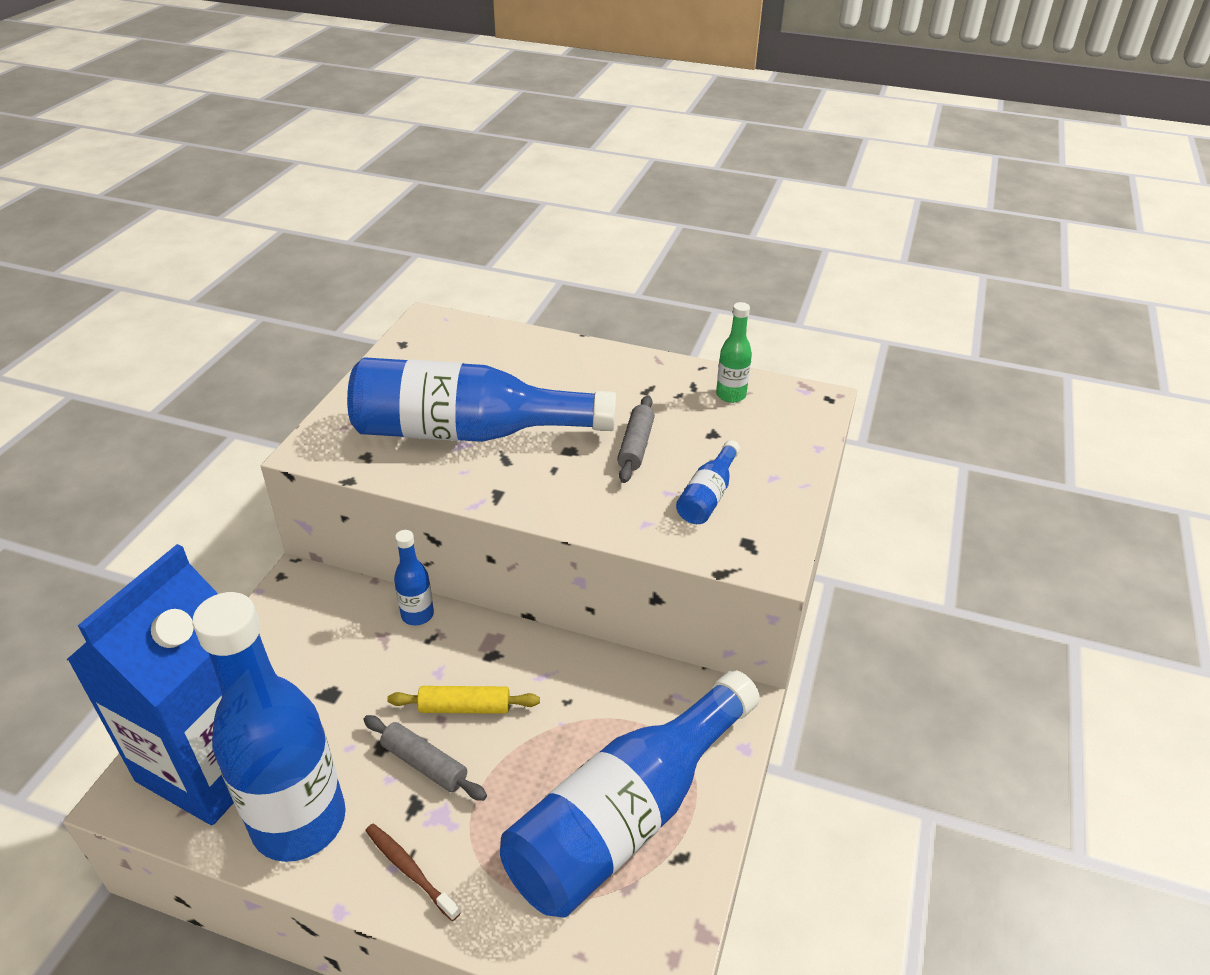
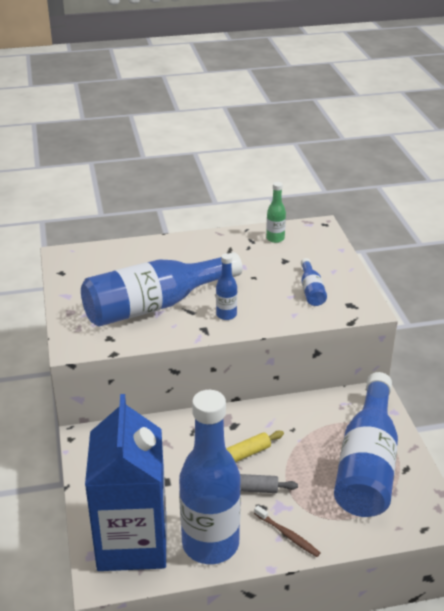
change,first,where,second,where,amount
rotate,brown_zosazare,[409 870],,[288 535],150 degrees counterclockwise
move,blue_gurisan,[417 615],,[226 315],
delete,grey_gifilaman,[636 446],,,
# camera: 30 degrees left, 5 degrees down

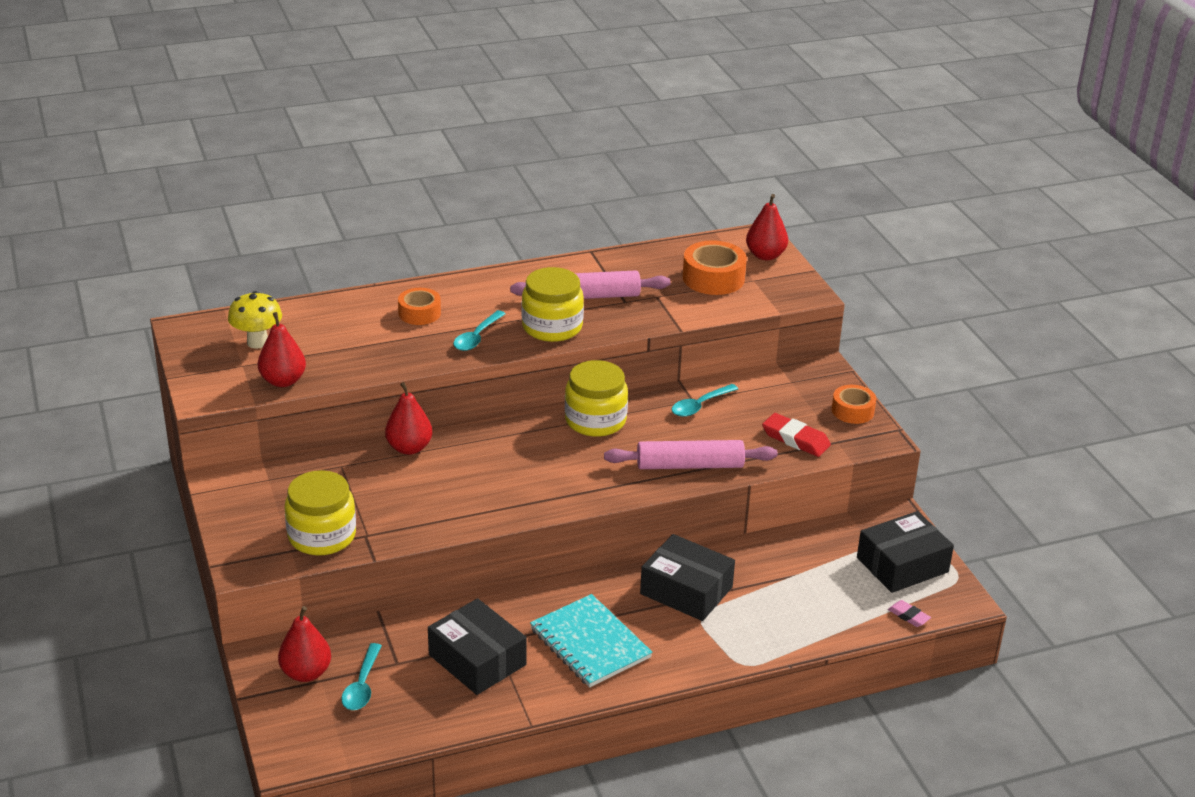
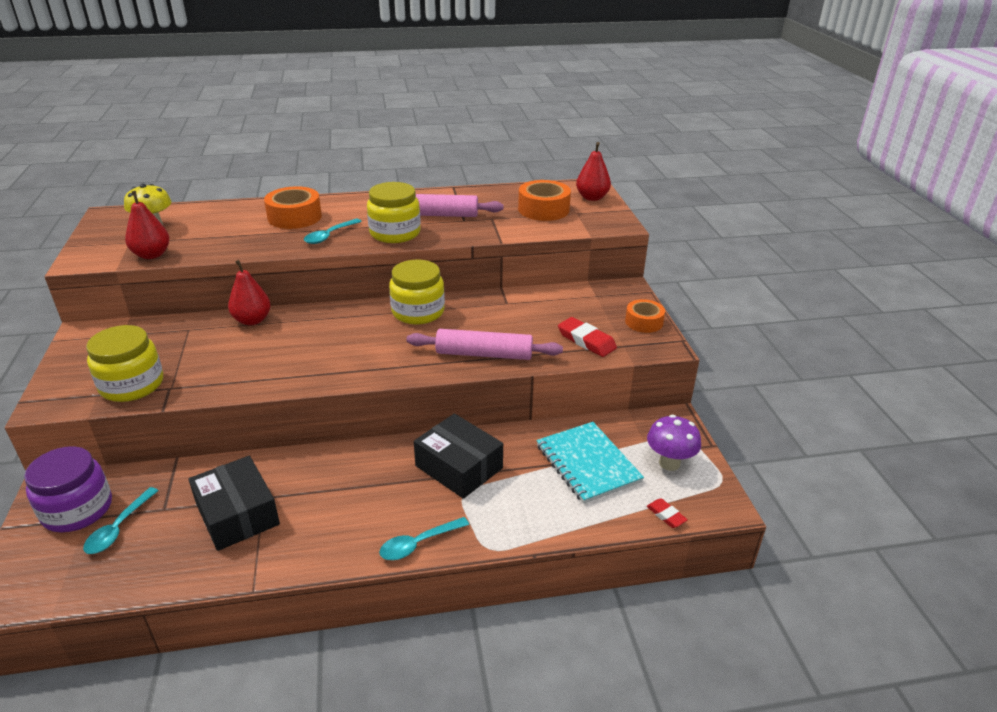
change,first,where,second,where,amount
replace,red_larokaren,[306 673],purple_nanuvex,[77 509],
resize,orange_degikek,[419 313],,[294 217],x1.53
move,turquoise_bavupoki,[590 643],,[587 464],
move,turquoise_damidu,[700 406],,[418 544],
replace,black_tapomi,[902 565],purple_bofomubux,[669 463],
recolor,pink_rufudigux,[908 616],red_rufudigux,[666 515],
# camera: 10 degrees right, 0 degrees up

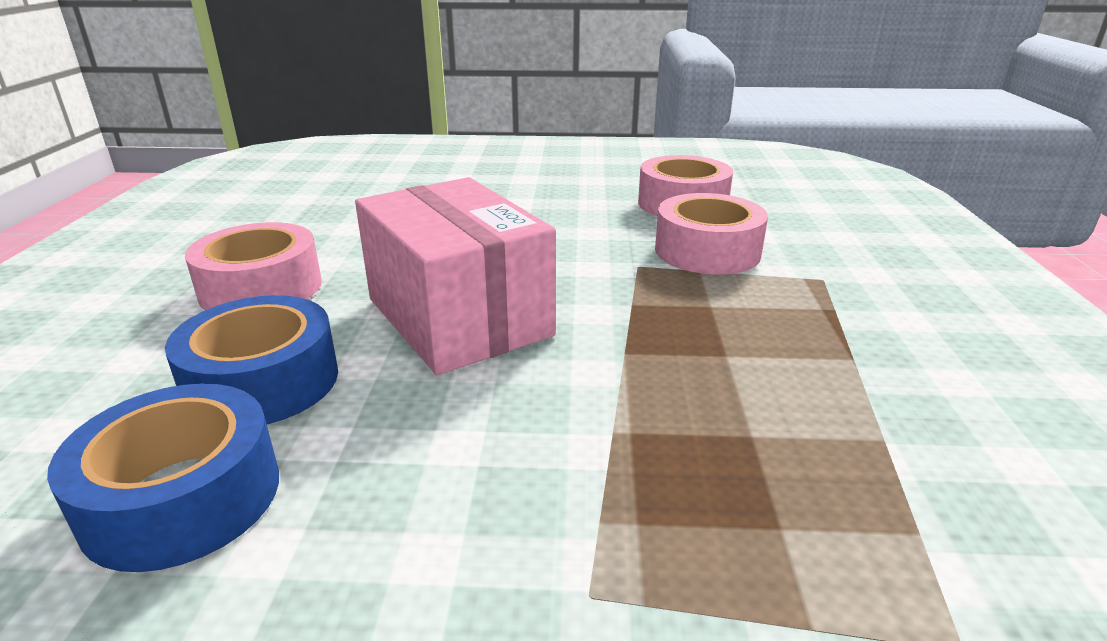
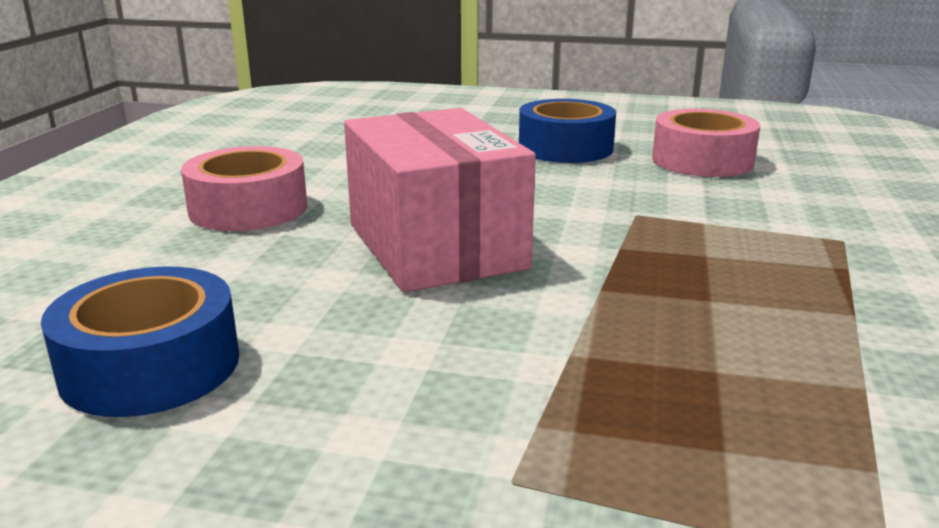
change,first,where,second,where,amount
move,blue_degikek,[262 382],,[565 148],
delete,pink_degikek,[707 251],,,
# camera: 10 degrees right, 5 degrees down

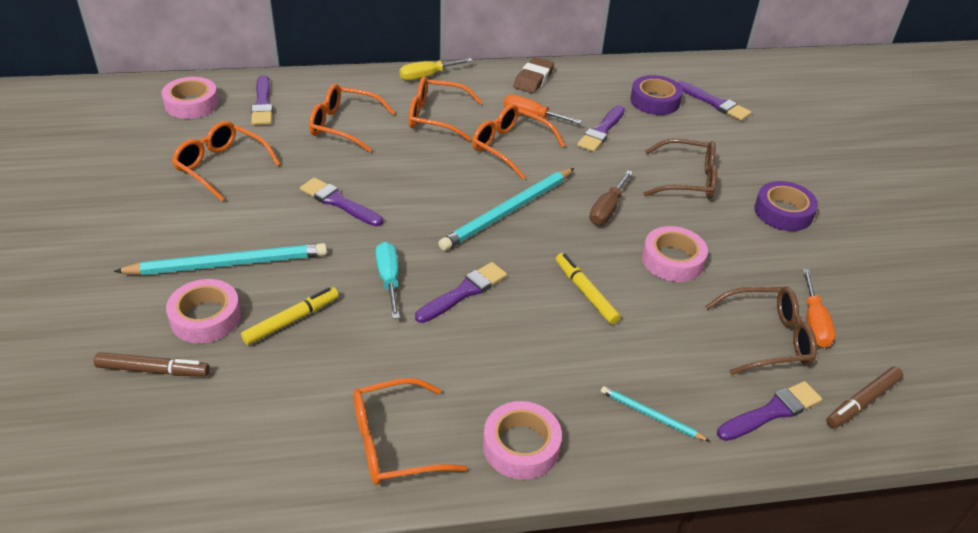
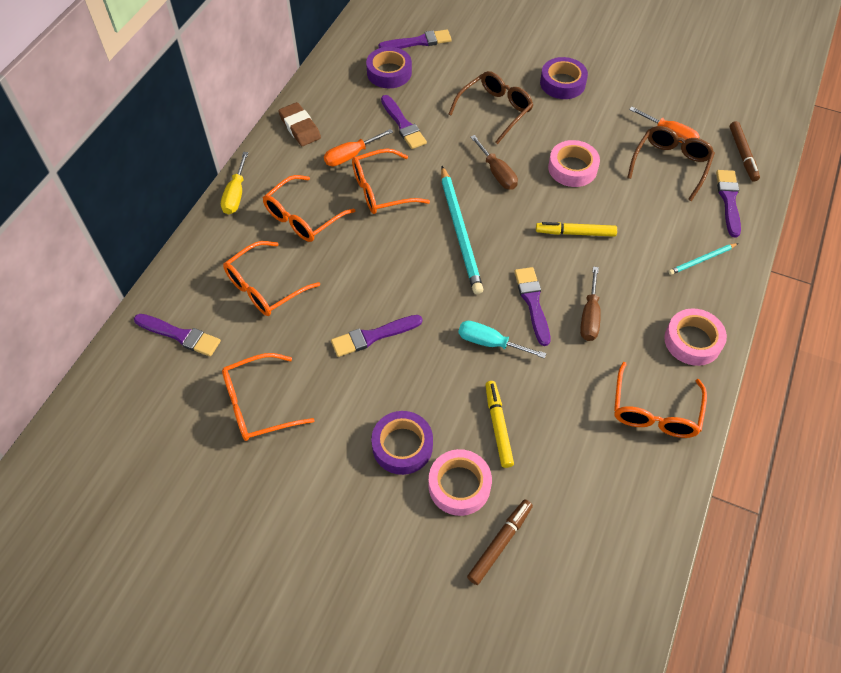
change,first,where,second,where,amount
replace,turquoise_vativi,[229 264],purple_degikek,[402 446],
delete,pink_degikek,[192 104],,,
insert,,,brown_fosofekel,[589 316],
# camera: 55 degrees left, 15 degrees up

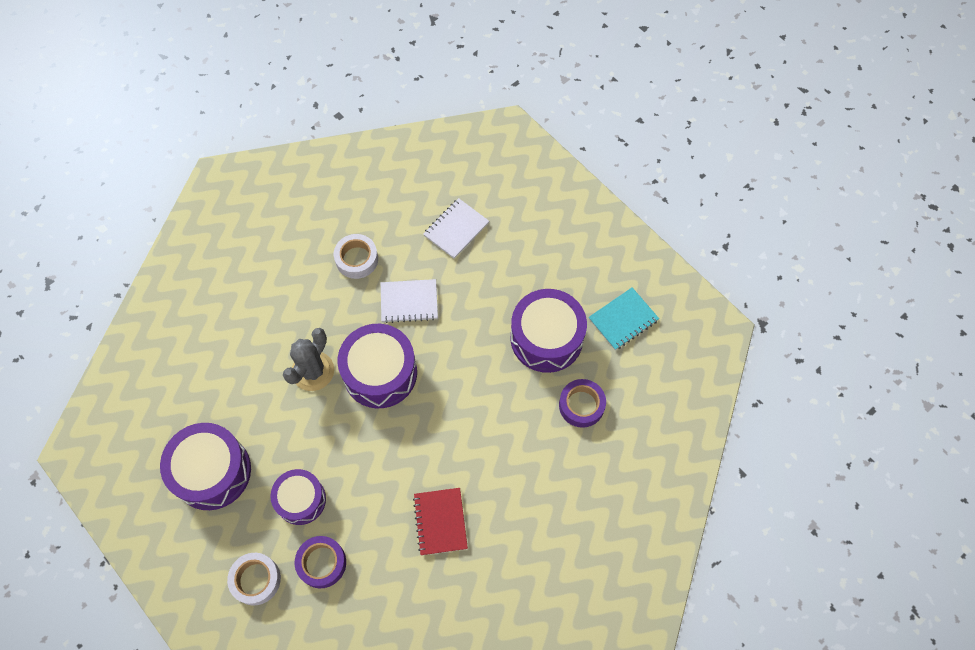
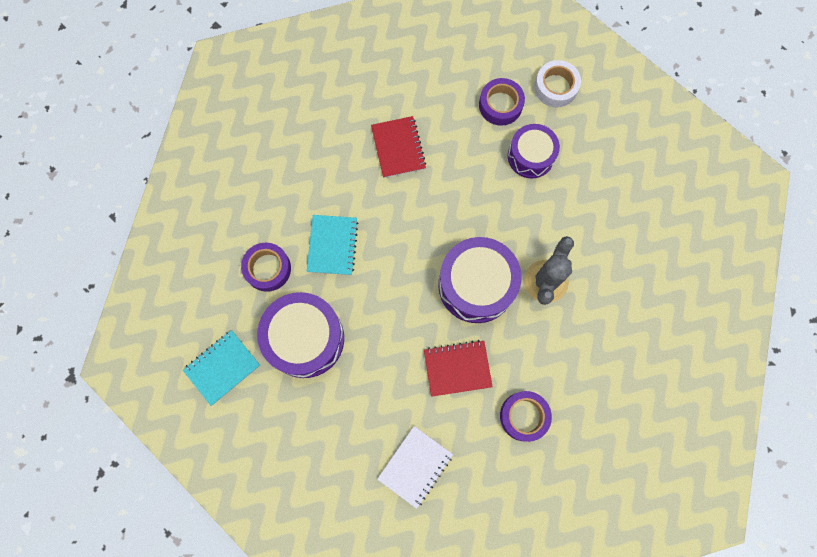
change,first,where,second,where,amount
delete,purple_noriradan,[212 471],,,
recolor,white_degikek,[357 259],purple_degikek,[524 416],
recolor,white_bavupoki,[409 302],red_bavupoki,[457 368],
insert,,,turquoise_bavupoki,[332 245],
# camera: 175 degrees right, 10 degrees up

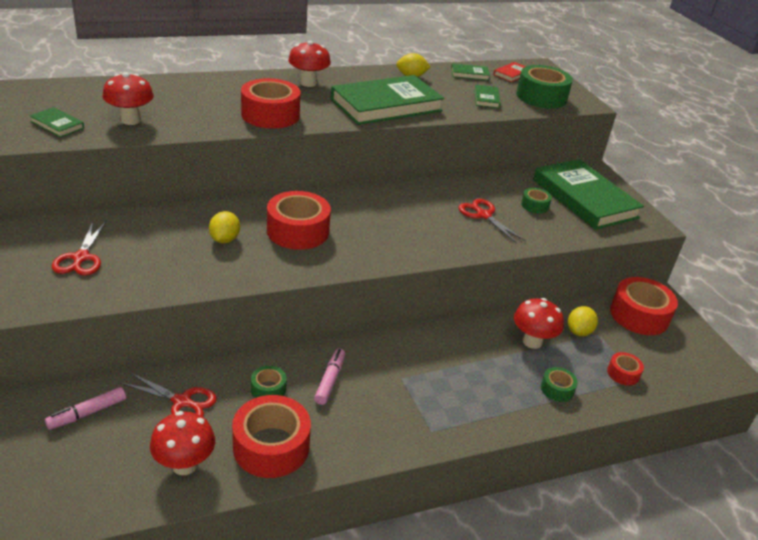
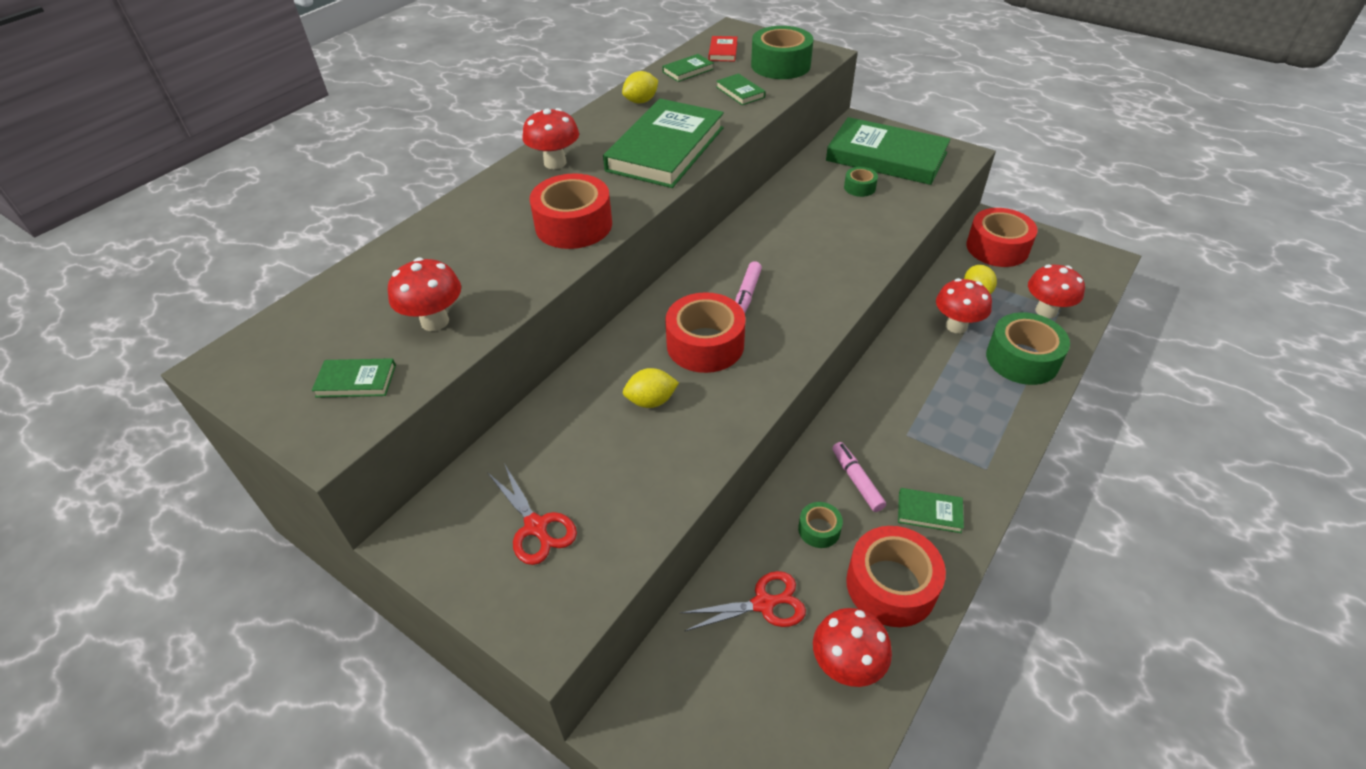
change,first,where,second,where,amount
move,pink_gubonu,[87 413],,[747 294],
rotate,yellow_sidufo,[224 239],,[651 401],75 degrees counterclockwise
delete,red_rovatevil,[483 215],,,
resize,green_degikek,[557 389],,[1022 359],x2.01
replace,red_degikek,[623 373],red_bofomubux,[1046 311],
insert,,,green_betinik,[929 512],
# camera: 30 degrees left, 10 degrees up

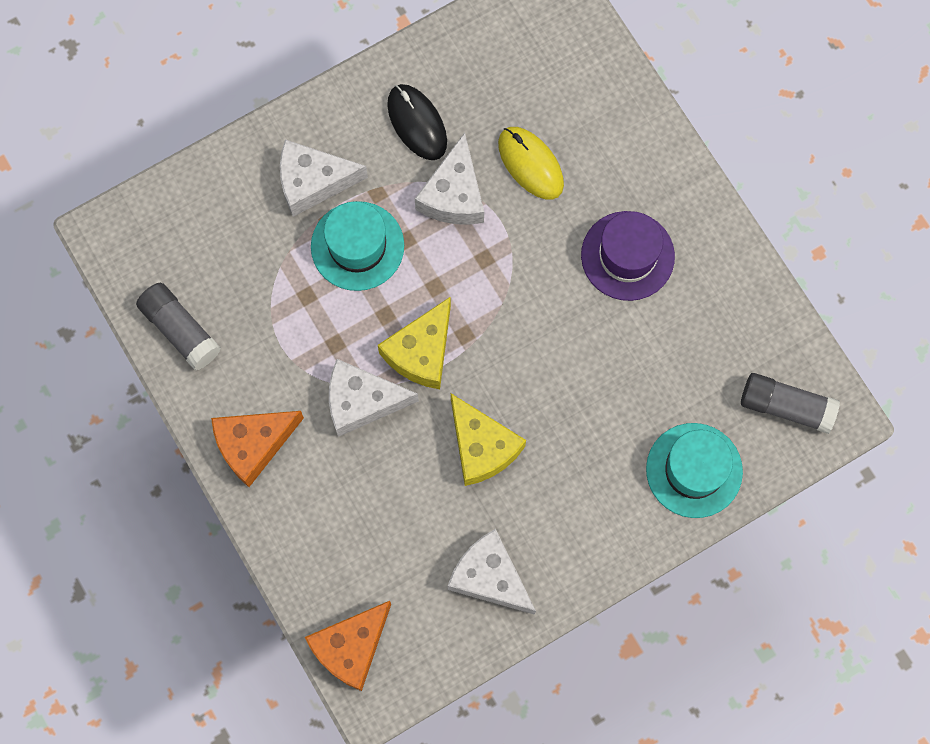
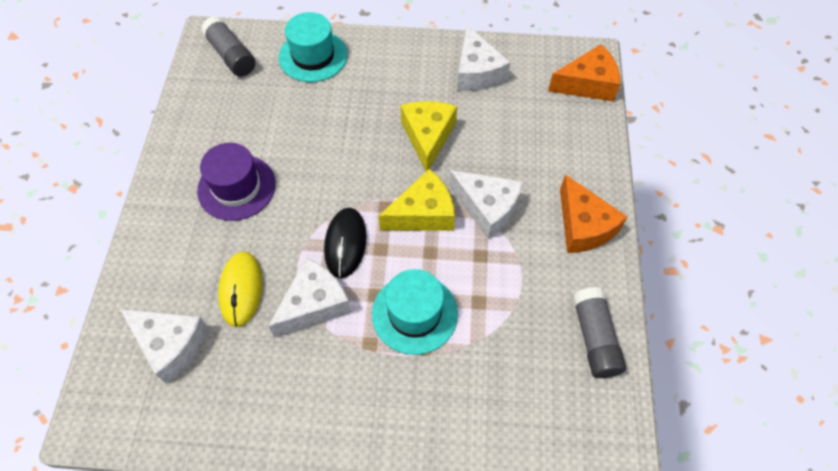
change,first,where,second,where,amount
rotate,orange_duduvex,[253 445],,[583 226],60 degrees clockwise
move,white_duduvex,[313 182],,[171 345],
move,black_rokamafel,[417 123],,[345 243],
# camera: 145 degrees left, 15 degrees down

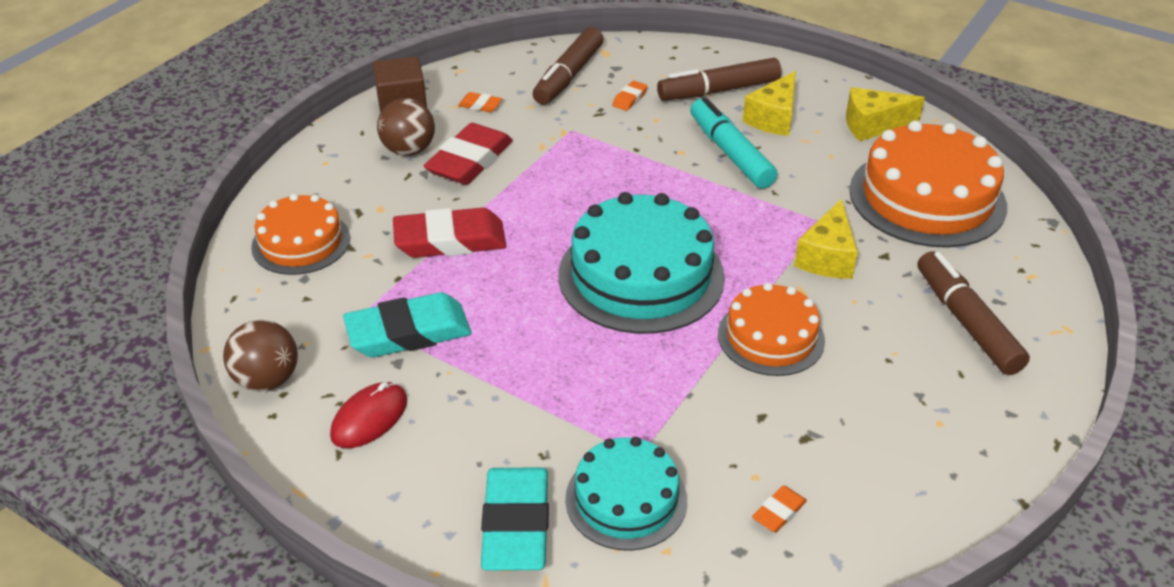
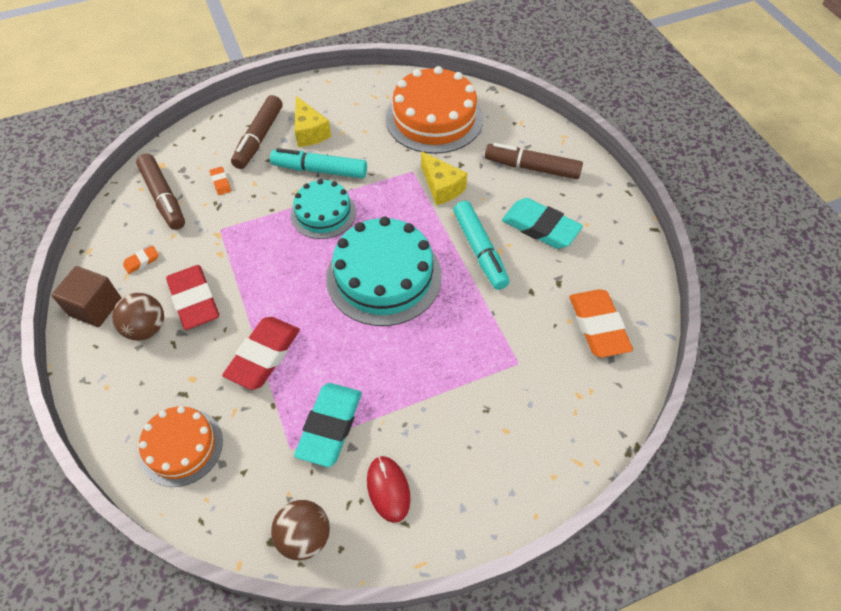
change,first,where,second,where,amount
move,turquoise_rufudigux,[516 525],,[540 227],
move,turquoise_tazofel,[626 499],,[323 213],
replace,orange_tazofel,[771 337],turquoise_gubonu,[479 250],
resize,orange_rufudigux,[779 512],,[598 326],x2.24
delete,yellow_duduvex,[873 125],,,
# camera: 55 degrees left, 15 degrees up

